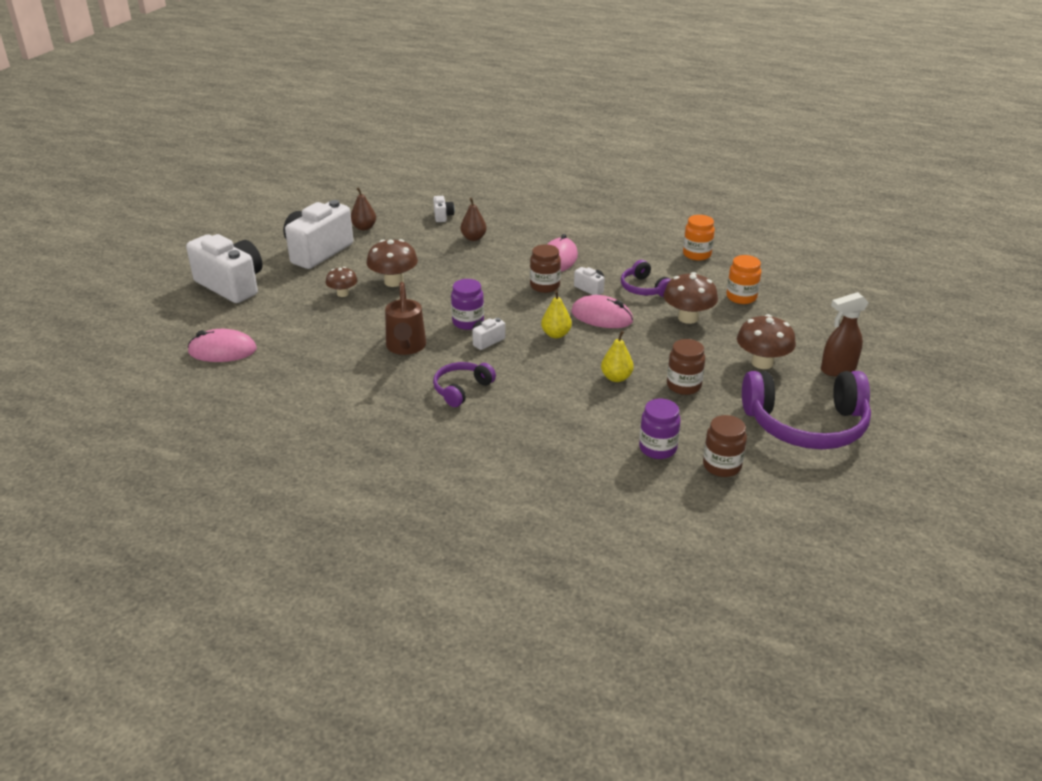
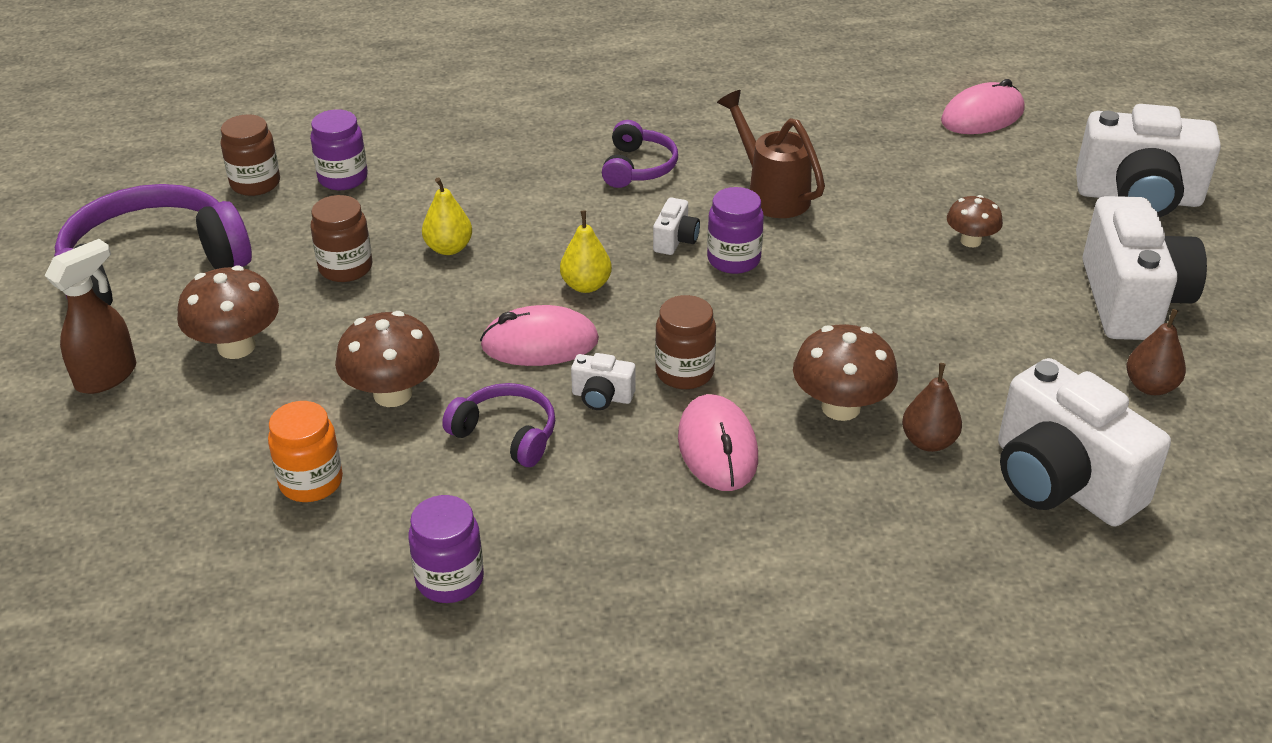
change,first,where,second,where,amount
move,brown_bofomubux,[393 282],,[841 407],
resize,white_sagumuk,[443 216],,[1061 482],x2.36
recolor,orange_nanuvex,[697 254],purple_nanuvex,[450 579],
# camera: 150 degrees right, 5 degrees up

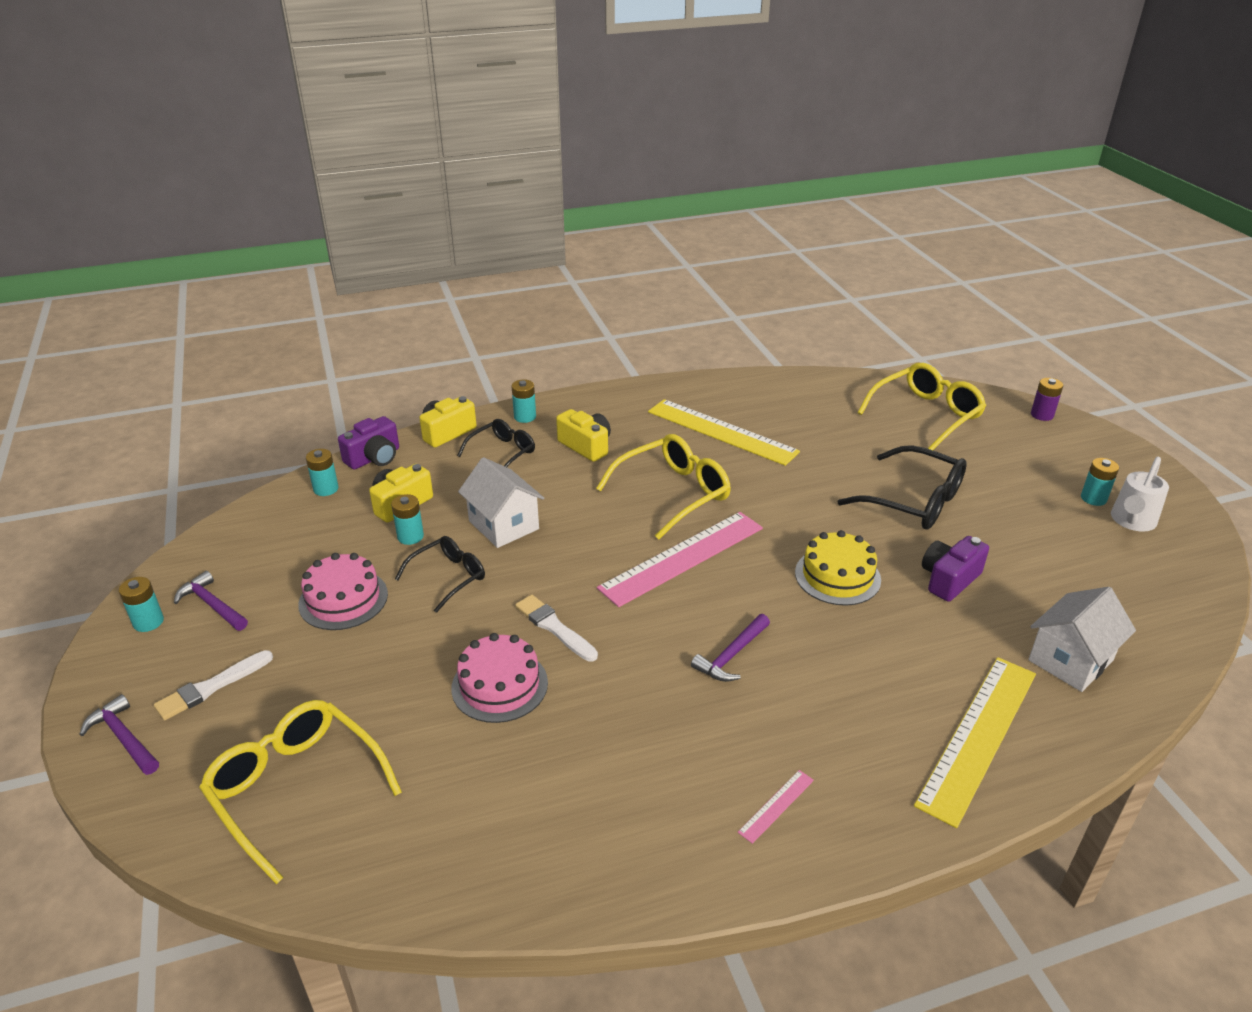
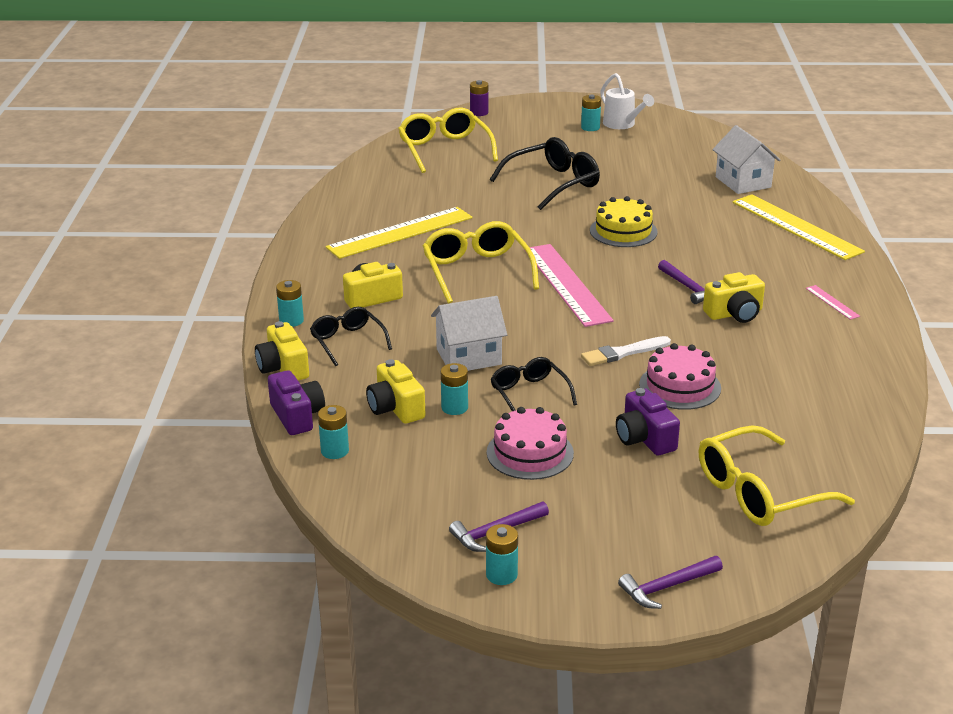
change,first,where,second,where,amount
delete,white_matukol,[211 687],,,
move,purple_sagumuk,[949 579],,[644 438],
insert,,,yellow_sagumuk,[734 313],
# camera: 70 degrees left, 5 degrees down

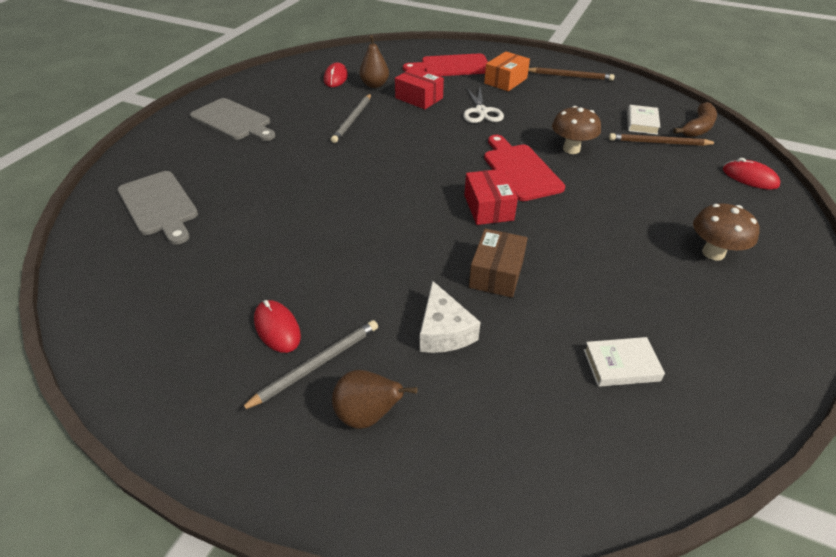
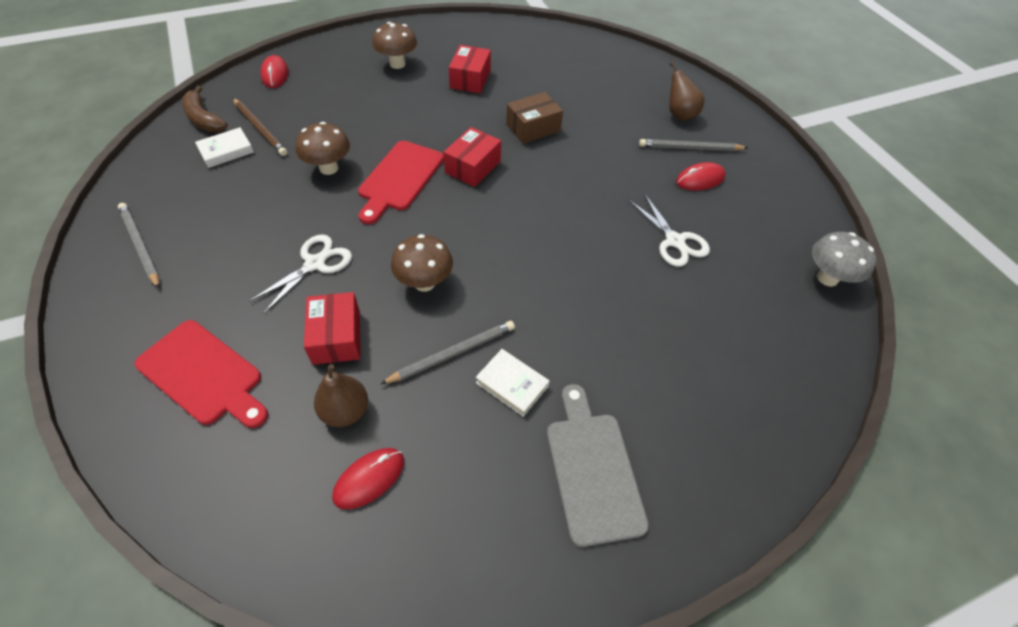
change,first,where,second,where,amount
delete,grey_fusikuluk,[159 205],,,
rotate,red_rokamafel,[277 328],,[700 179],60 degrees clockwise
delete,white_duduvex,[444 331],,,
delete,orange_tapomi,[505 81],,,
recolor,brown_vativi,[570 76],grey_vativi,[140 246],
move,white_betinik,[621 365],,[512 384],
rotate,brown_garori,[698 128],,[204 119],120 degrees counterclockwise
insert,,,brown_bofomubux,[424 283],
insert,,,red_tapomi,[470 79],
insert,,,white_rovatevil,[675 241],
insert,,,grey_bofomubux,[827 278],
# camera: 140 degrees left, 10 degrees up

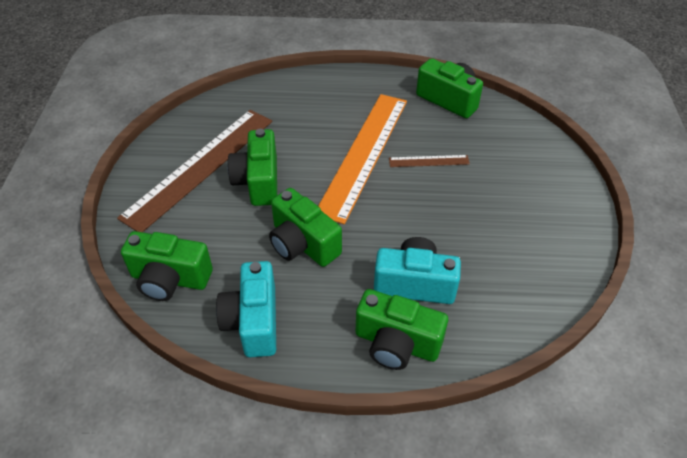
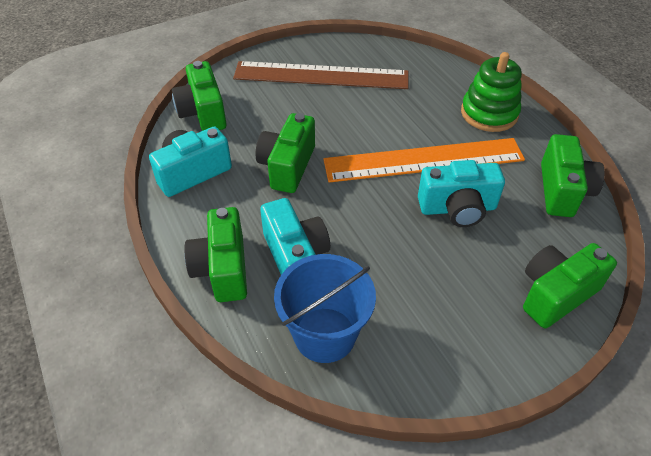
change,first,where,second,where,amount
move,green_sagumuk,[258 181],,[556 294],
replace,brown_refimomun,[429 161],turquoise_sagumuk,[457 208],
insert,,,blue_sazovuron,[325 334],
insert,,,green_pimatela,[489 113],
# camera: 60 degrees right, 0 degrees up

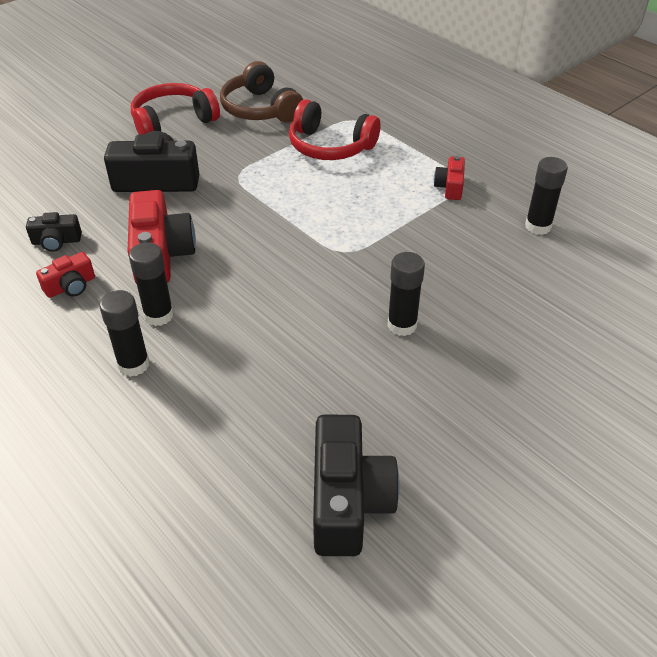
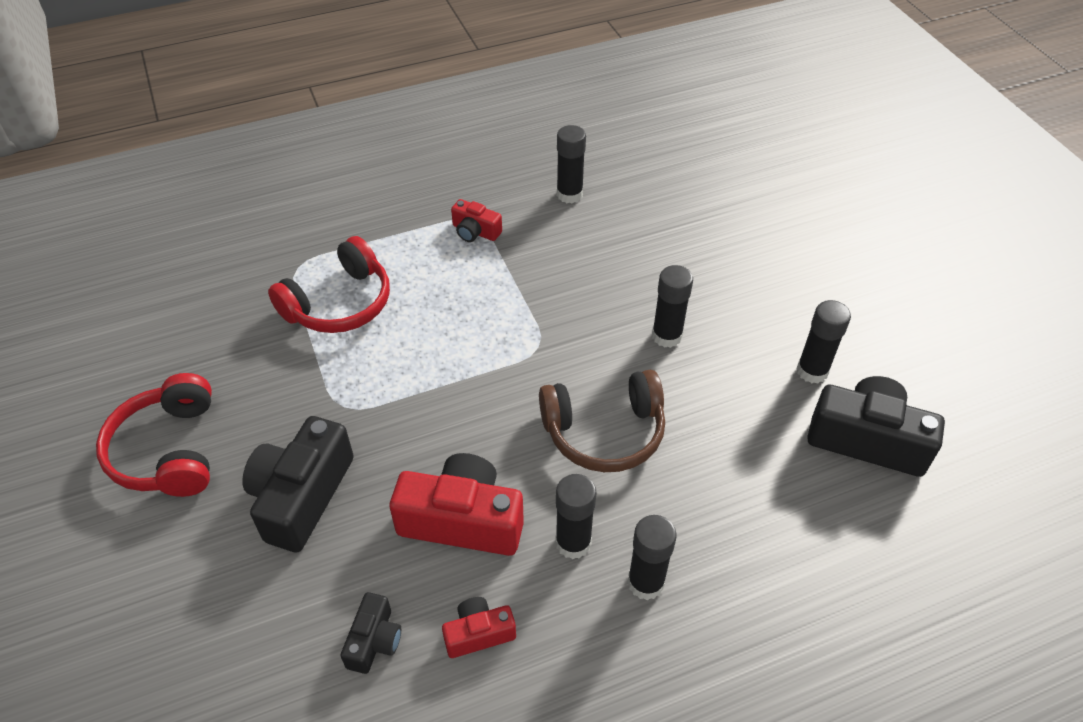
change,first,where,second,where,amount
rotate,red_sagumuk,[70 286],,[478 633],90 degrees counterclockwise
move,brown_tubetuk,[260 109],,[604 432],
insert,,,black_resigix,[812 371],
# camera: 70 degrees left, 5 degrees up

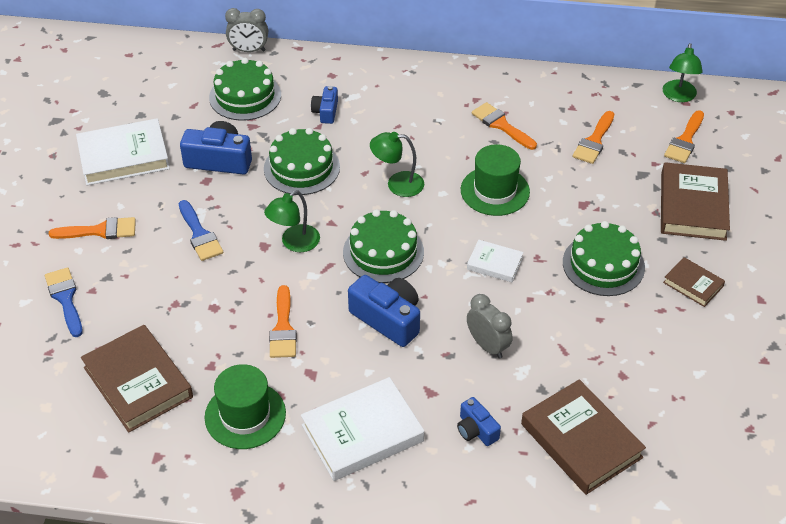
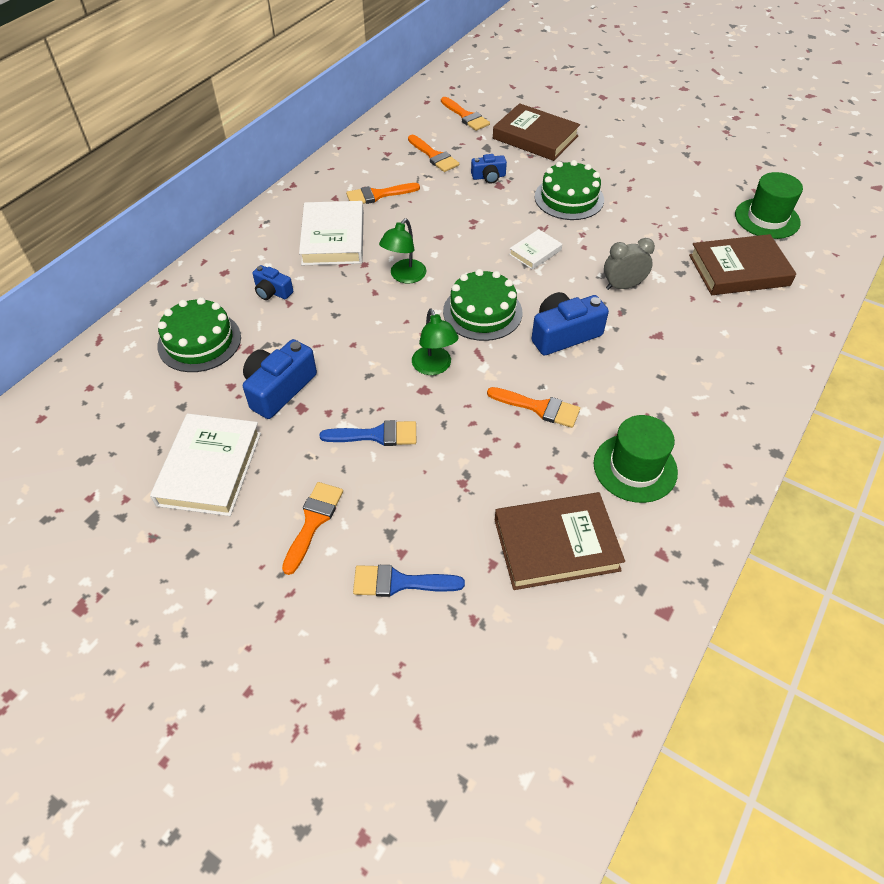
change,first,where,second,where,amount
delete,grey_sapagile,[249 50],,,
delete,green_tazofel,[301 168],,,
move,white_betinik,[362 433],,[333 238],
move,blue_sagumuk,[476 430],,[488 177],
move,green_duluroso,[495 191],,[767 218],
delete,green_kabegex,[678 96],,,
delete,brown_betinik,[693 284],,,
# camera: 65 degrees left, 5 degrees up

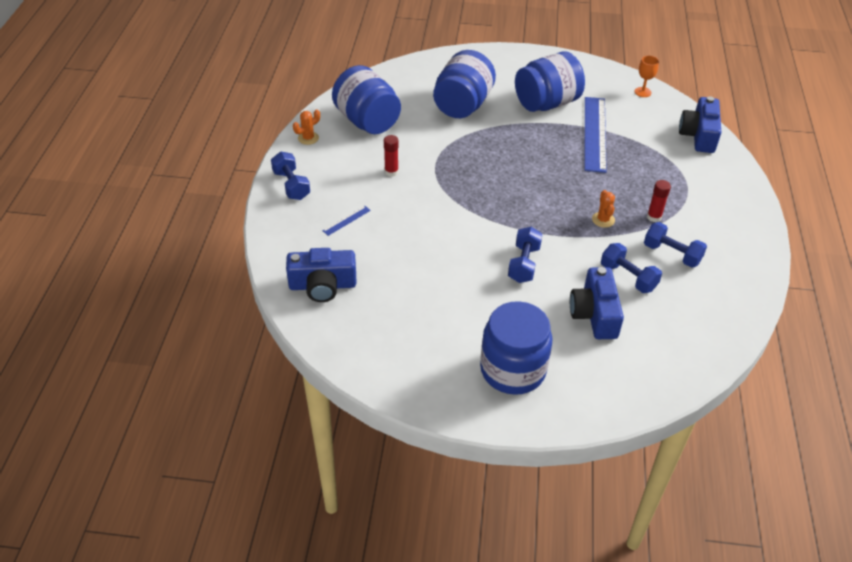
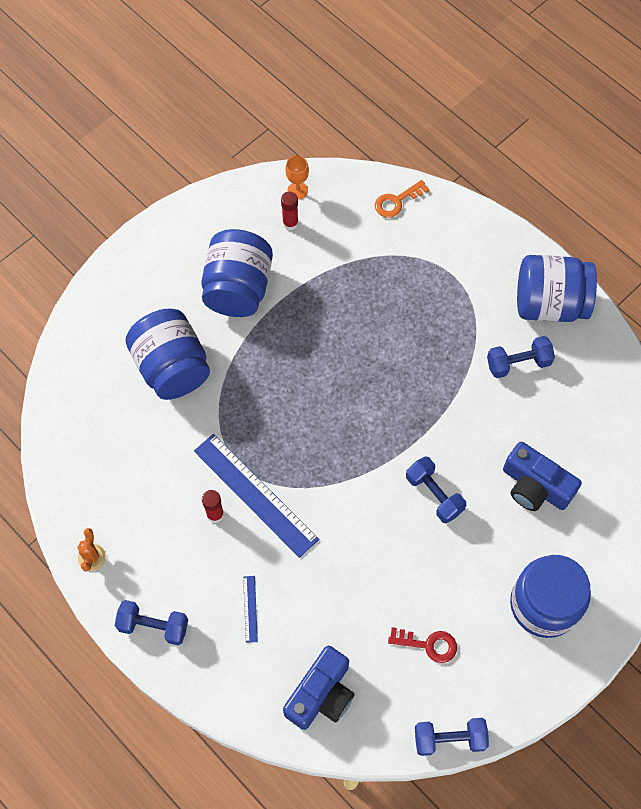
change,first,where,second,where,amount
move,blue_nanuvex,[367 121],,[549 303],
move,blue_refimomun,[595 133],,[255 494],
delete,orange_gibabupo,[603 220],,,
move,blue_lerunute,[628 277],,[449 738],
move,red_resigix,[654 217],,[290 223],
replace,blue_sagumuk,[699 135],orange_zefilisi,[396 201],
insert,,,red_zefilisi,[428 644],
# camera: 50 degrees left, 20 degrees up

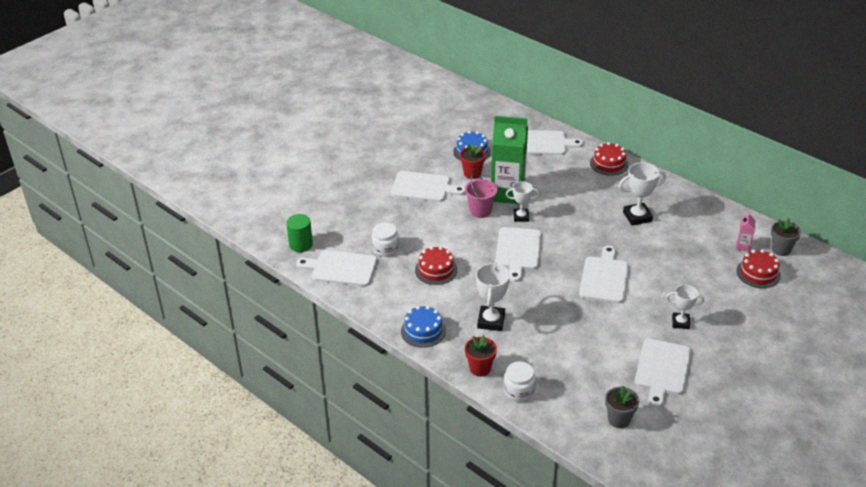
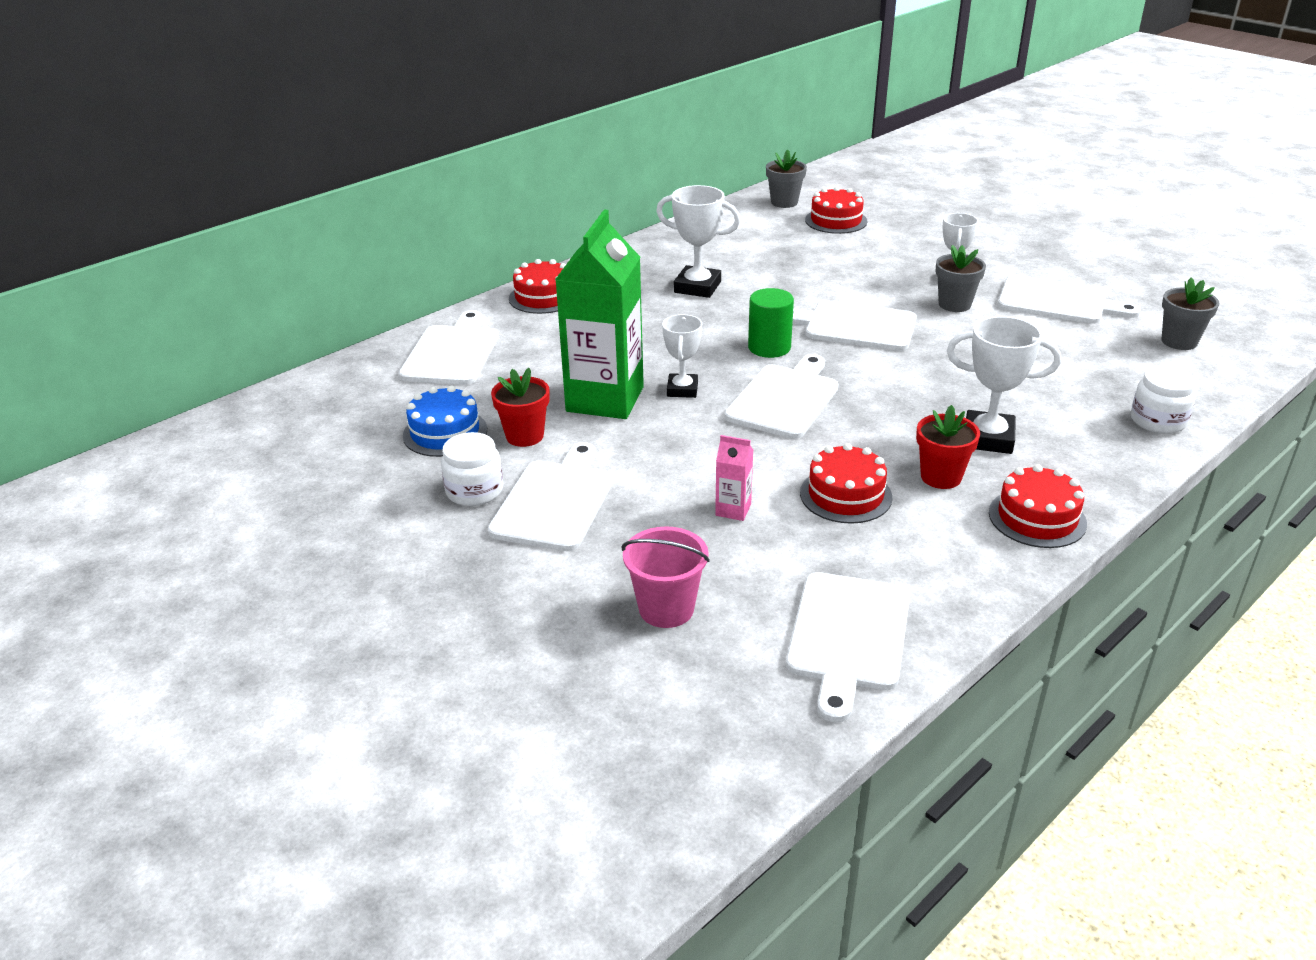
change,first,where,second,where,amount
move,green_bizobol,[301 244],,[769 347],
move,white_nanuvex,[385 249],,[474 491],
recolor,blue_tazofel,[423 331],red_tazofel,[1037 518],
move,pink_sazovuron,[480 211],,[666 609],
move,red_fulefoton,[480 368],,[941 477],
rotate,white_fusikuluk,[518 251],,[784 399],75 degrees counterclockwise
rotate,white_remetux,[637 217],,[697 287],60 degrees counterclockwise
move,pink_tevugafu,[743 246],,[733 510],
insert,,,grey_fulefoton,[954 304],
# camera: 85 degrees left, 5 degrees down

